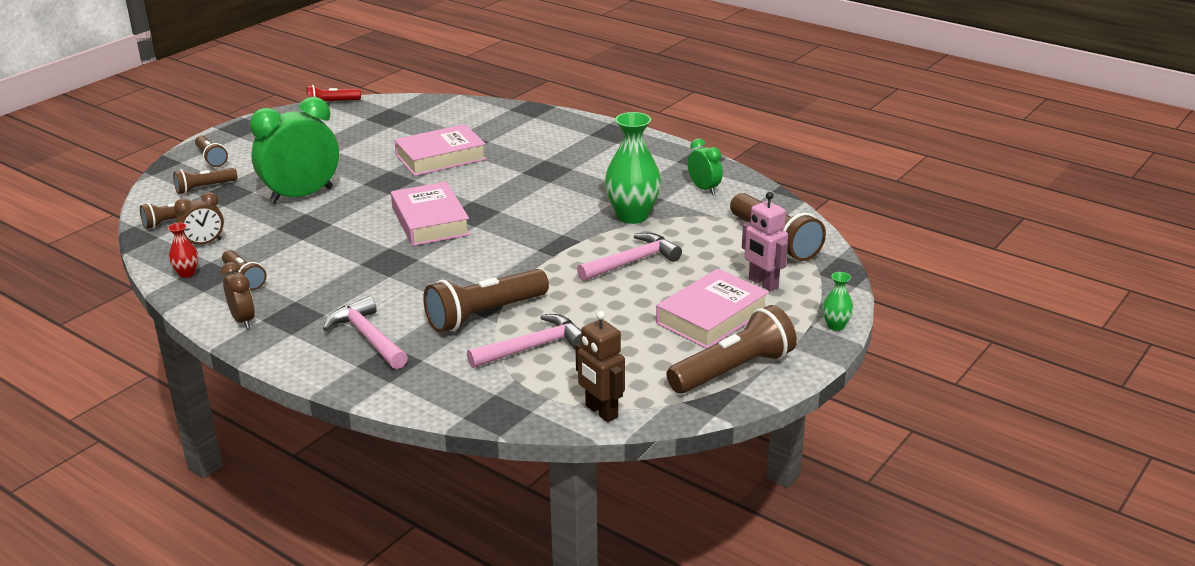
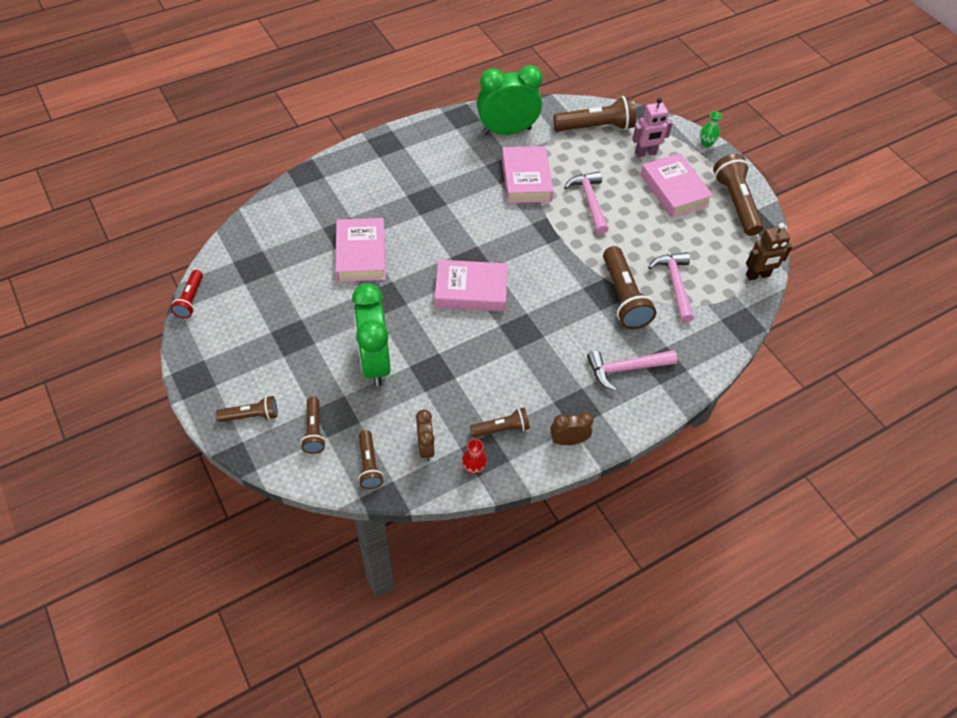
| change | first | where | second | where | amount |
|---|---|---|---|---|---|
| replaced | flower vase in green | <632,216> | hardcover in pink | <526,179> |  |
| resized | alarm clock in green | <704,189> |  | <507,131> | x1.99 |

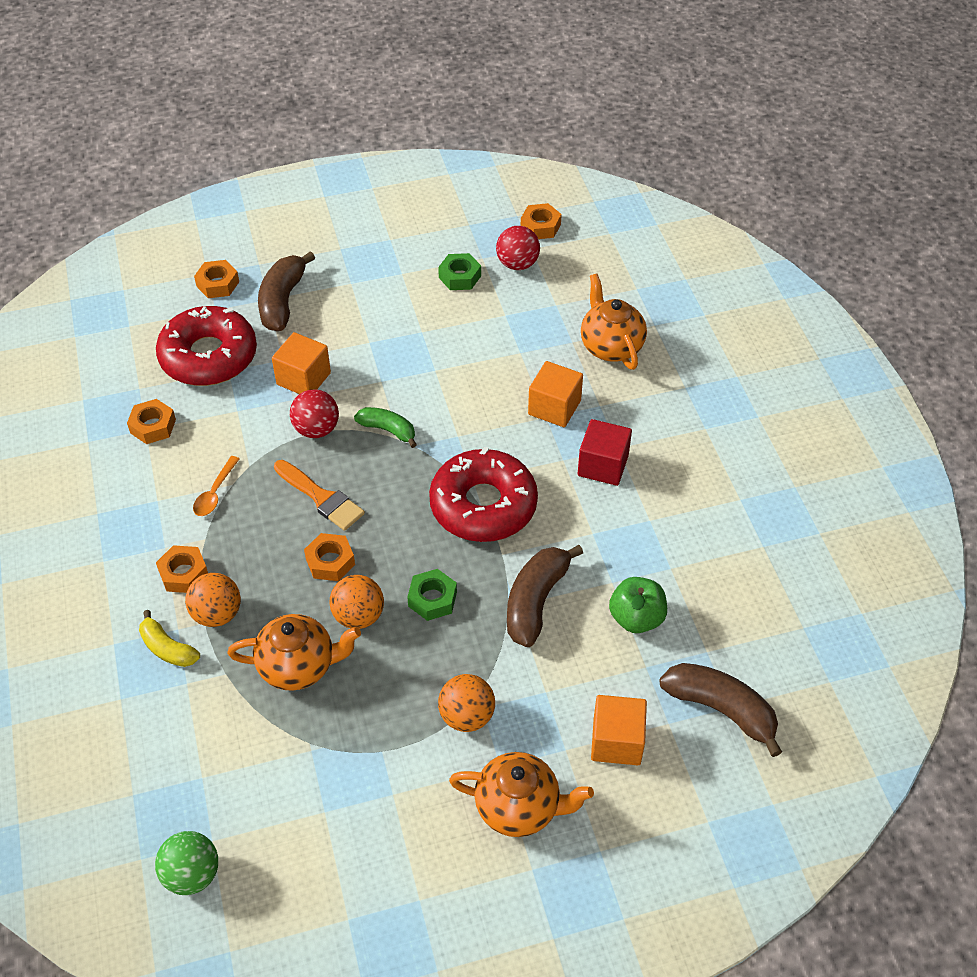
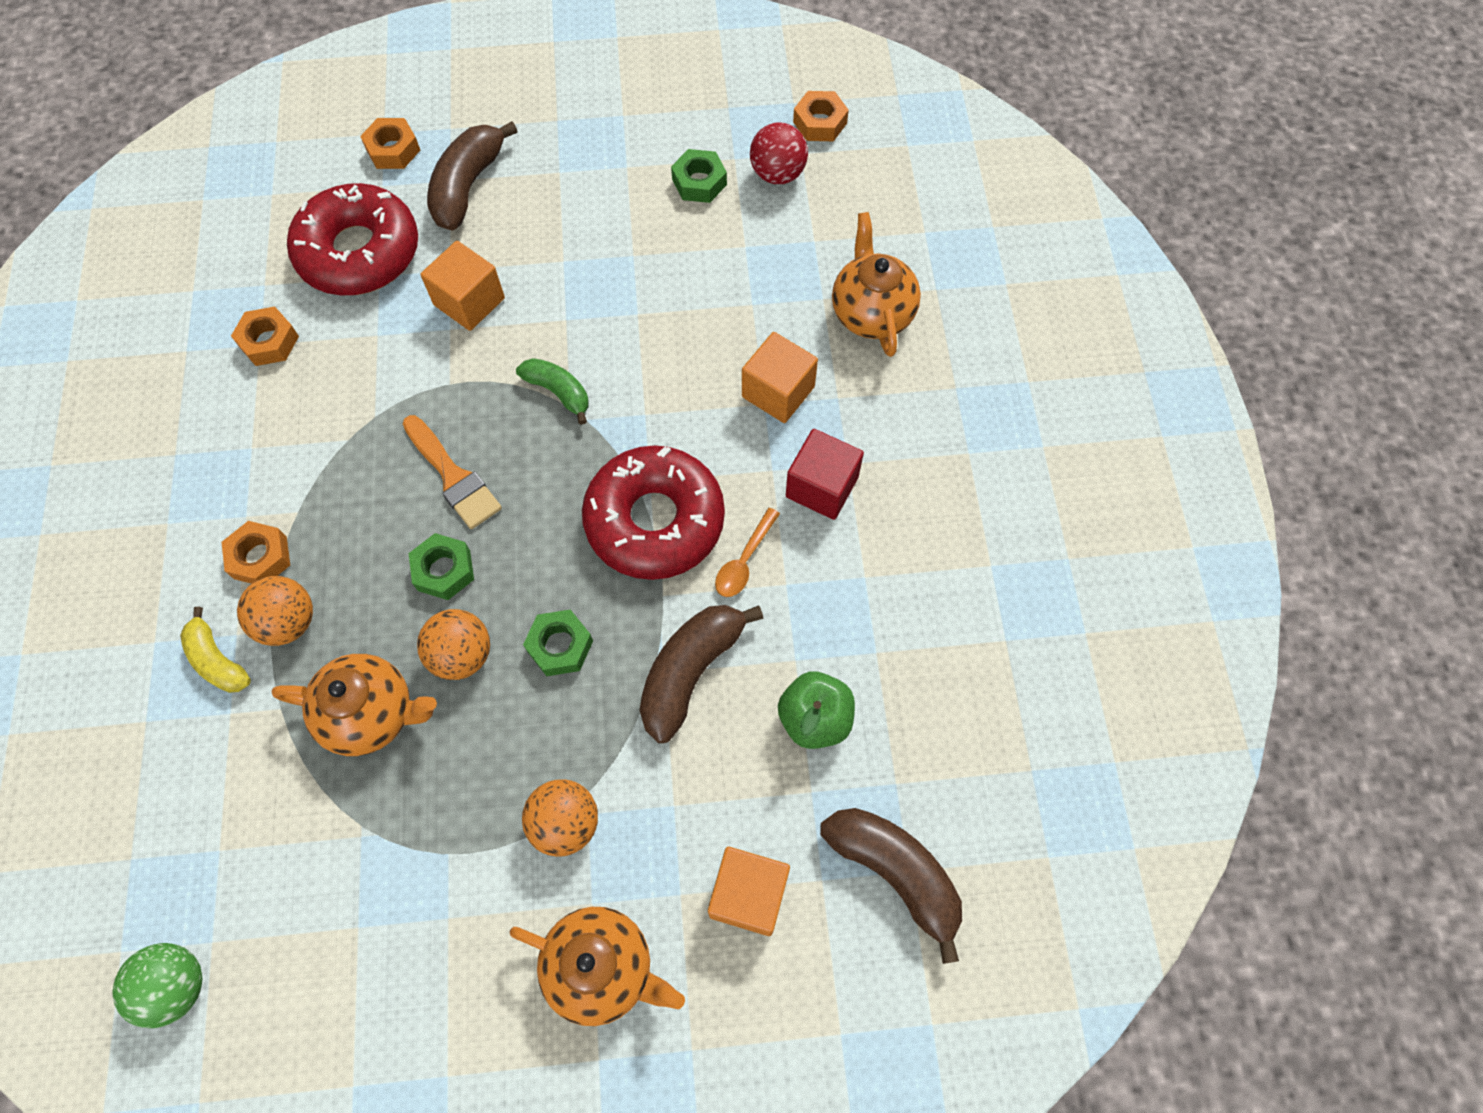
| change | first | where | second | where | amount |
|---|---|---|---|---|---|
| moved | tablespoon in bright orange | <215,493> |  | <744,560> |  |
| removed | ball in scarlet | <316,429> |  |  |  |
| recoloured | hex nut in bright orange | <330,561> | hex nut in green | <444,570> |  |

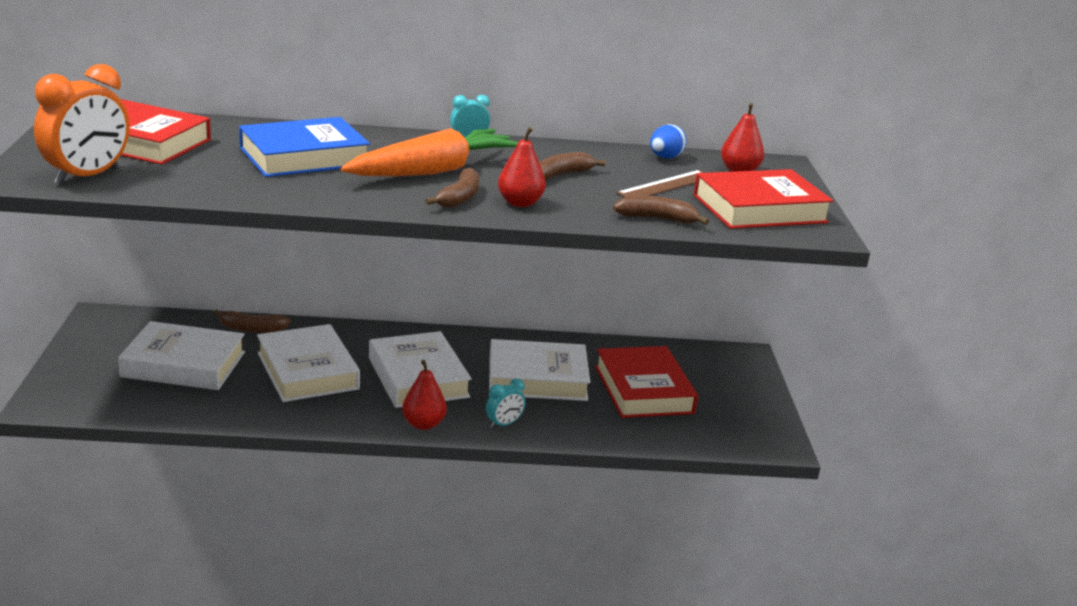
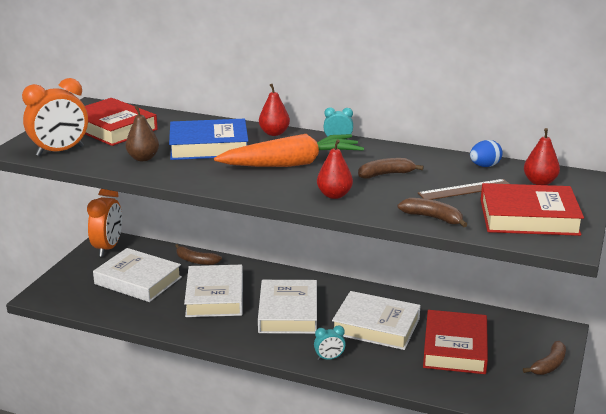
| change | first | where | second | where | amount |
|---|---|---|---|---|---|
| moved | pear in scarlet | <423,424> |  | <274,133> |  |
| moved | banana fruit in russet | <460,198> |  | <549,365> |  |
| added |  |  | alarm clock in bright orange | <108,248> |  |
| added |  |  | pear in russet | <143,158> |  |

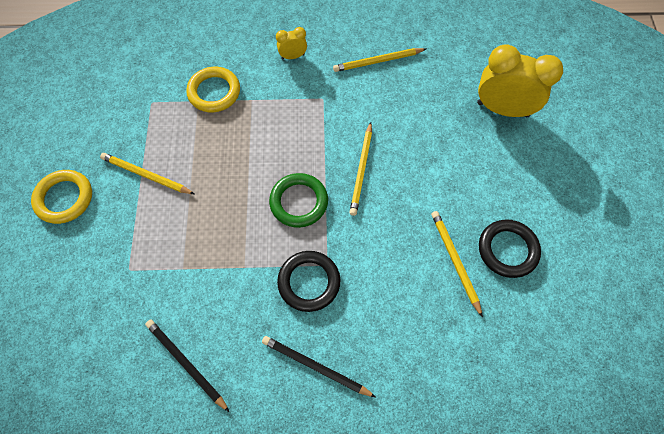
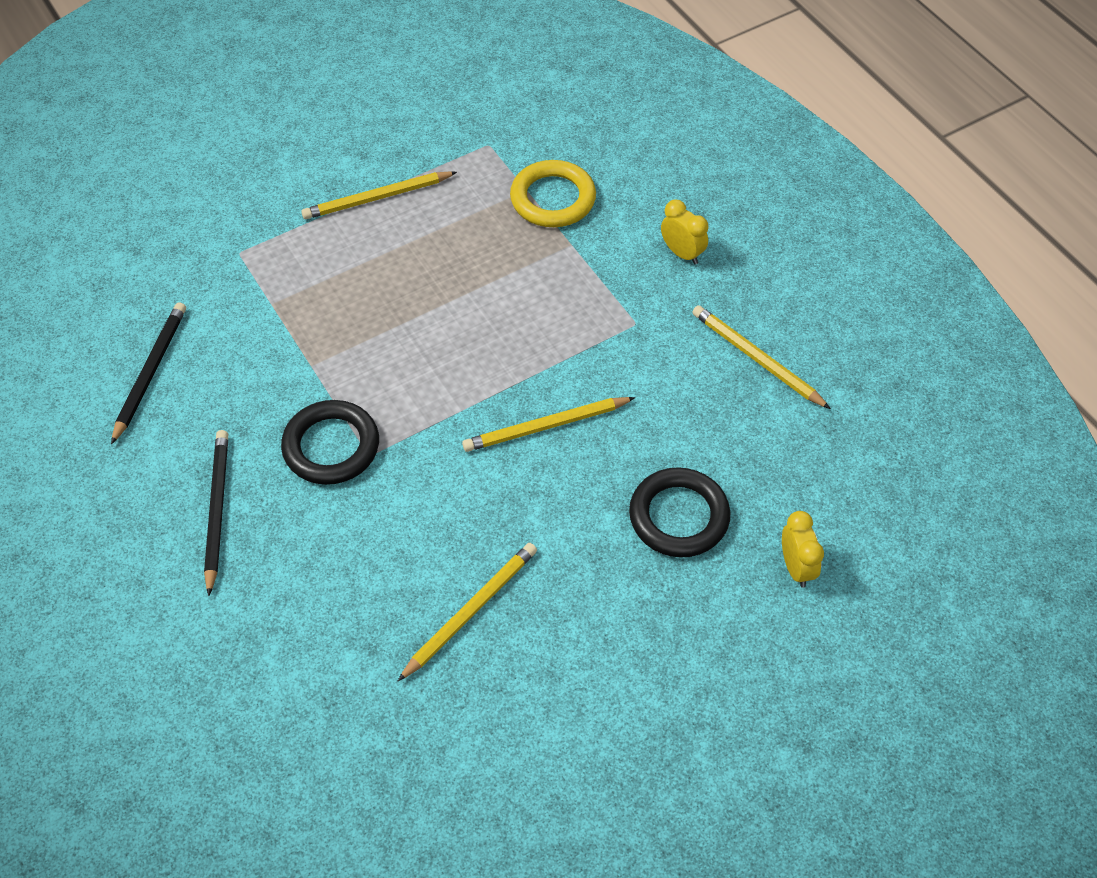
| change | first | where | second | where | amount |
|---|---|---|---|---|---|
| removed | torus in golden | <64,198> |  |  |  |
| turned | wooden pencil in golden | <146,175> |  | <377,198> | 105 degrees counterclockwise |
| removed | torus in green | <299,202> |  |  |  |
| resized | alarm clock in golden | <502,109> |  | <796,567> | x0.47 |
| moved | torus in ebony | <507,250> |  | <679,516> |  |

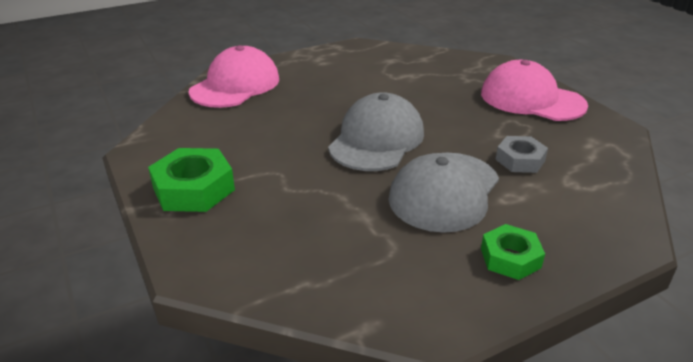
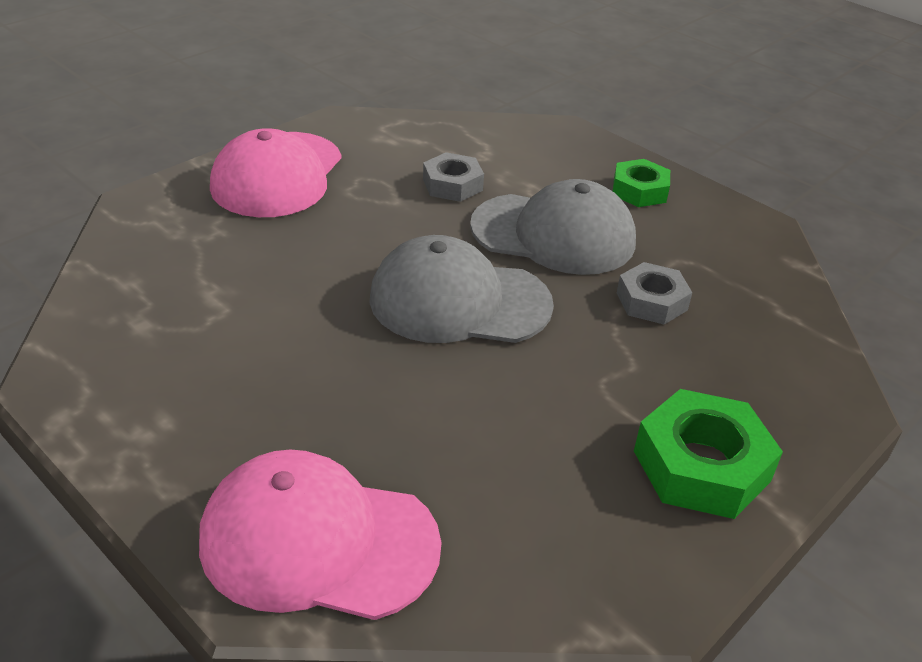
| change | first | where | second | where | amount |
|---|---|---|---|---|---|
| added |  |  | hex nut in ash-grey | <651,301> |  |

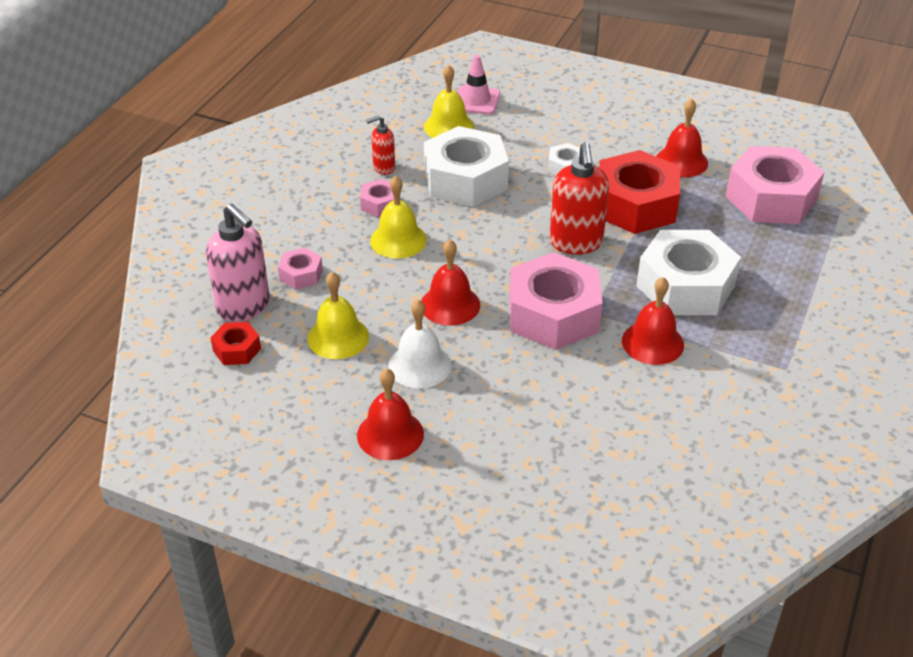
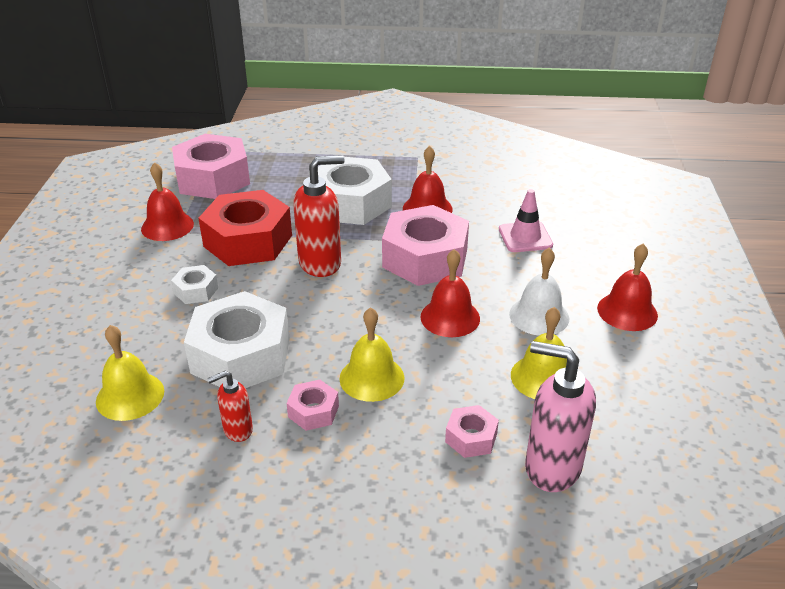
| change | first | where | second | where | amount |
|---|---|---|---|---|---|
| turned | pump bottle in pink | <244,307> |  | <551,467> | 90 degrees counterclockwise |
| removed | hex nut in scarlet | <237,349> |  |  |  |
| turned | pump bottle in scarlet | <383,168> |  | <237,430> | 105 degrees clockwise |
| moved | road cone in pink | <476,101> |  | <525,237> |  |

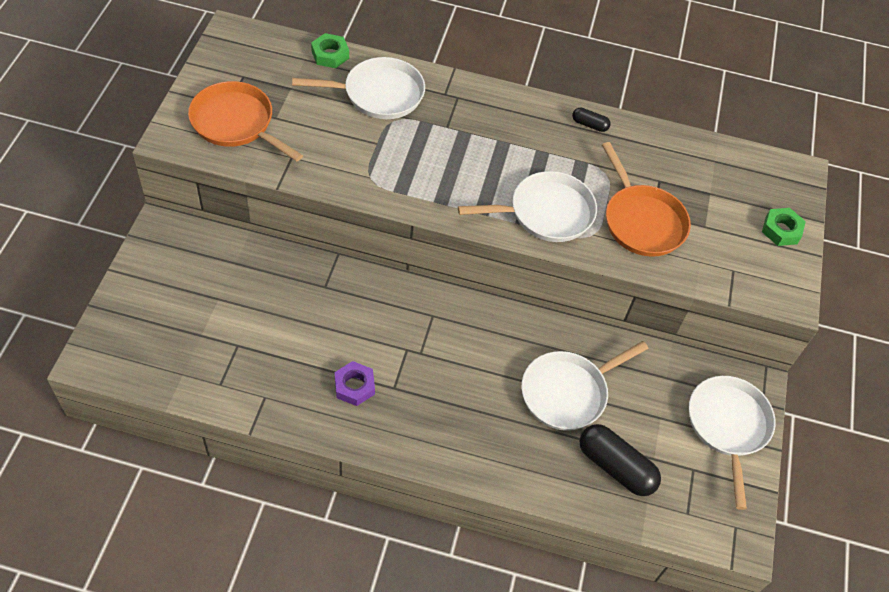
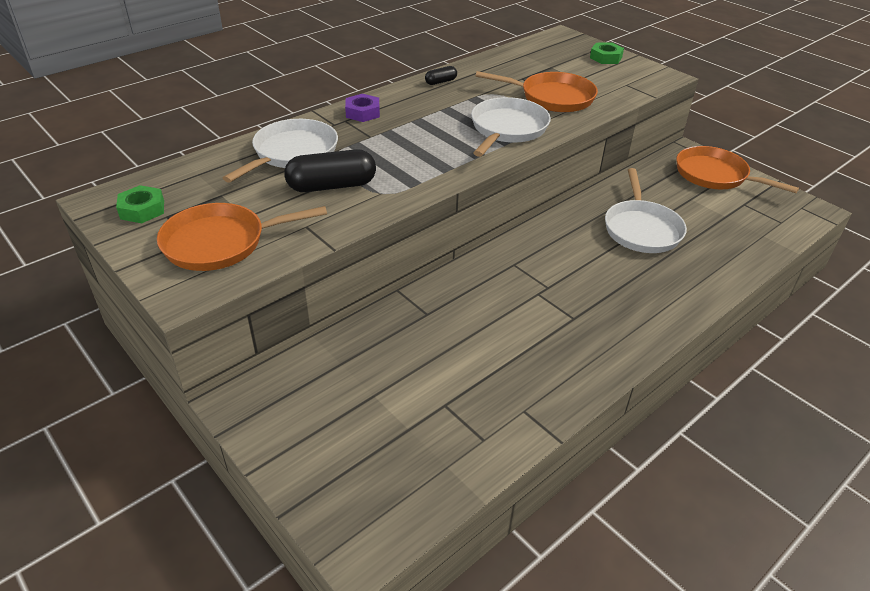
| change | first | where | second | where | amount |
|---|---|---|---|---|---|
| moved | hex nut in green | <330,55> |  | <142,209> |  |
| moved | hex nut in purple | <354,386> |  | <362,113> |  |
| moved | capsule in ebony | <615,467> |  | <332,186> |  |
| recoloured | pan in snow-white | <728,426> | pan in bright orange | <715,175> |  |

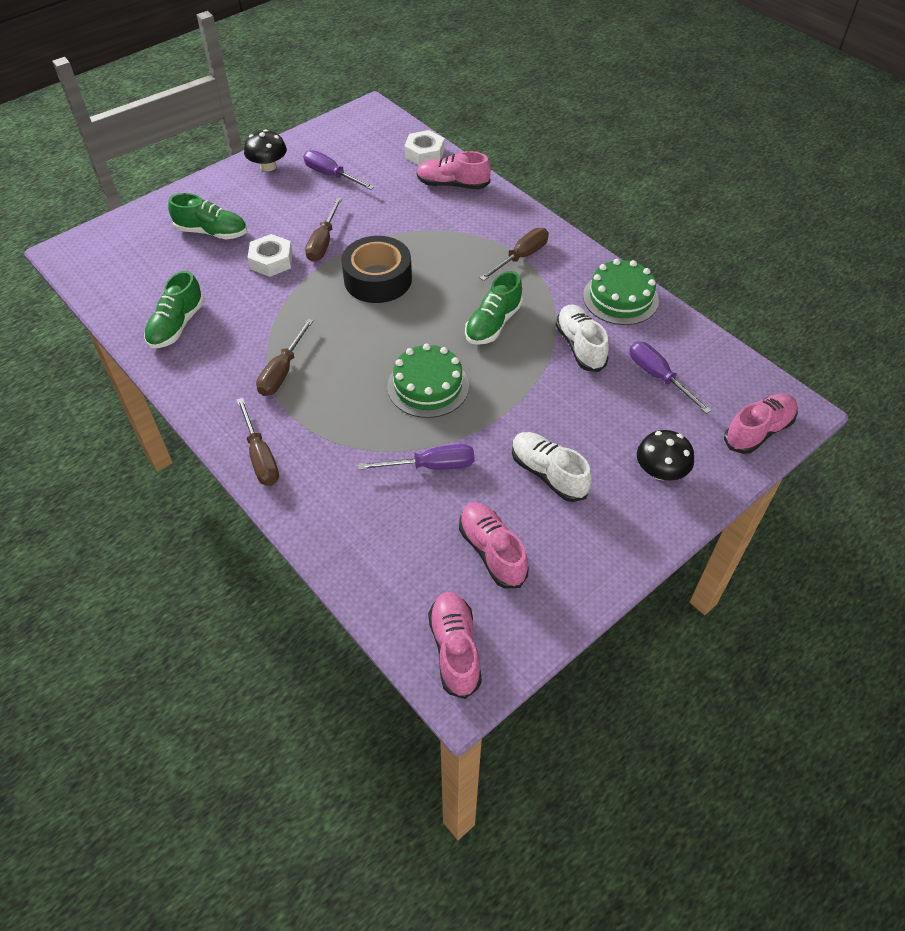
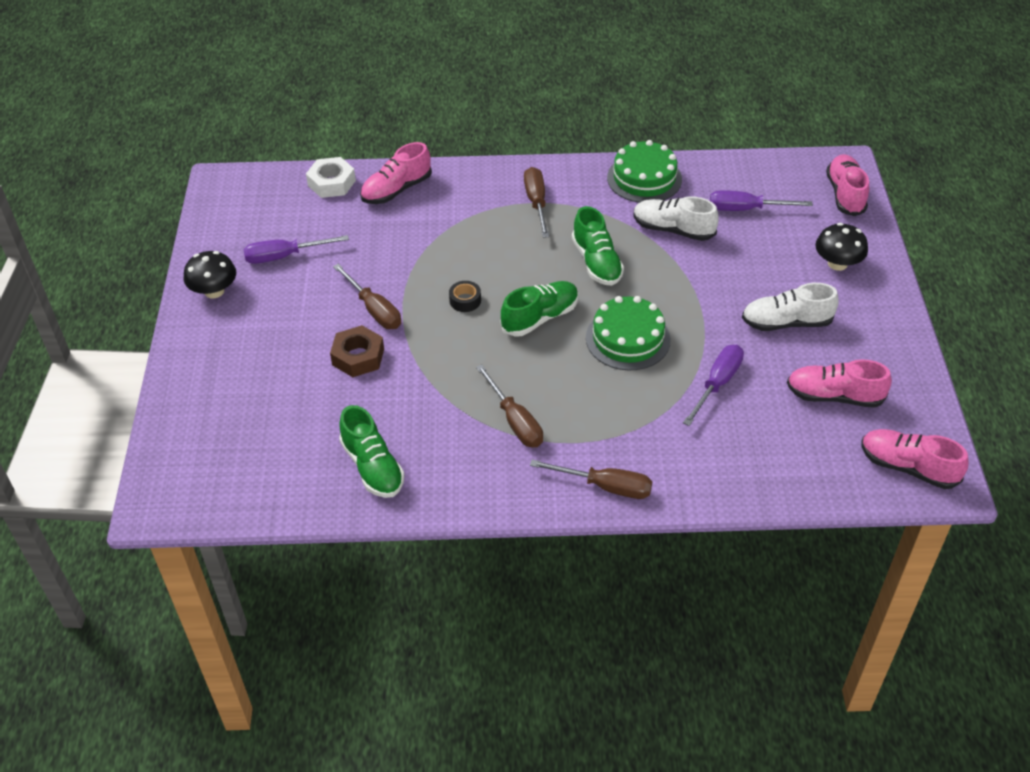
| change | first | where | second | where | amount |
|---|---|---|---|---|---|
| moved | lace-up shoe in green | <212,232> |  | <540,318> |  |
| recoloured | hex nut in snow-white | <271,261> | hex nut in russet | <358,357> |  |
| resized | roll of tape in ebony | <378,279> |  | <465,300> | x0.42 |

